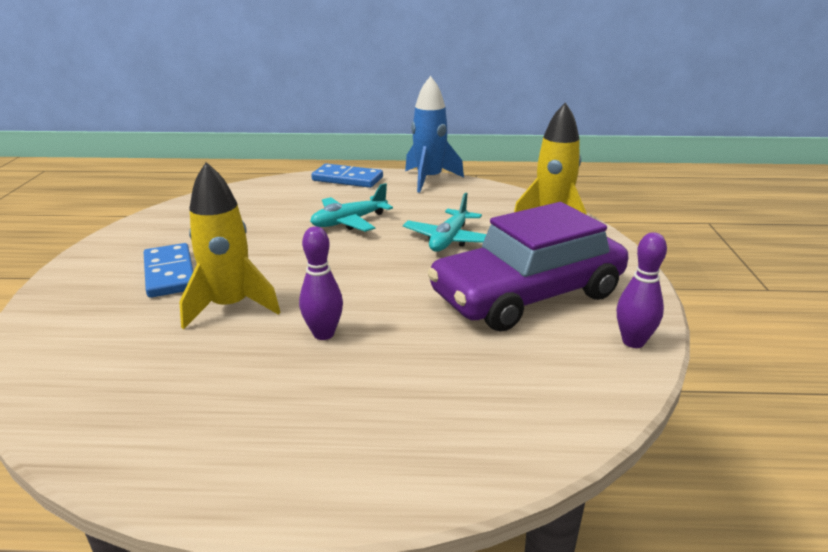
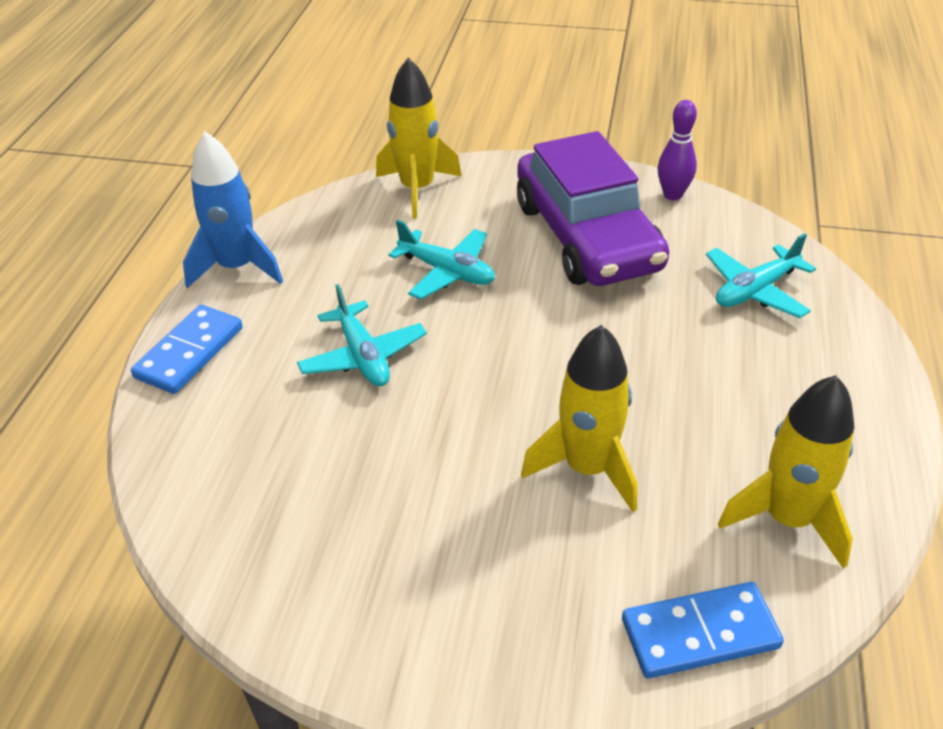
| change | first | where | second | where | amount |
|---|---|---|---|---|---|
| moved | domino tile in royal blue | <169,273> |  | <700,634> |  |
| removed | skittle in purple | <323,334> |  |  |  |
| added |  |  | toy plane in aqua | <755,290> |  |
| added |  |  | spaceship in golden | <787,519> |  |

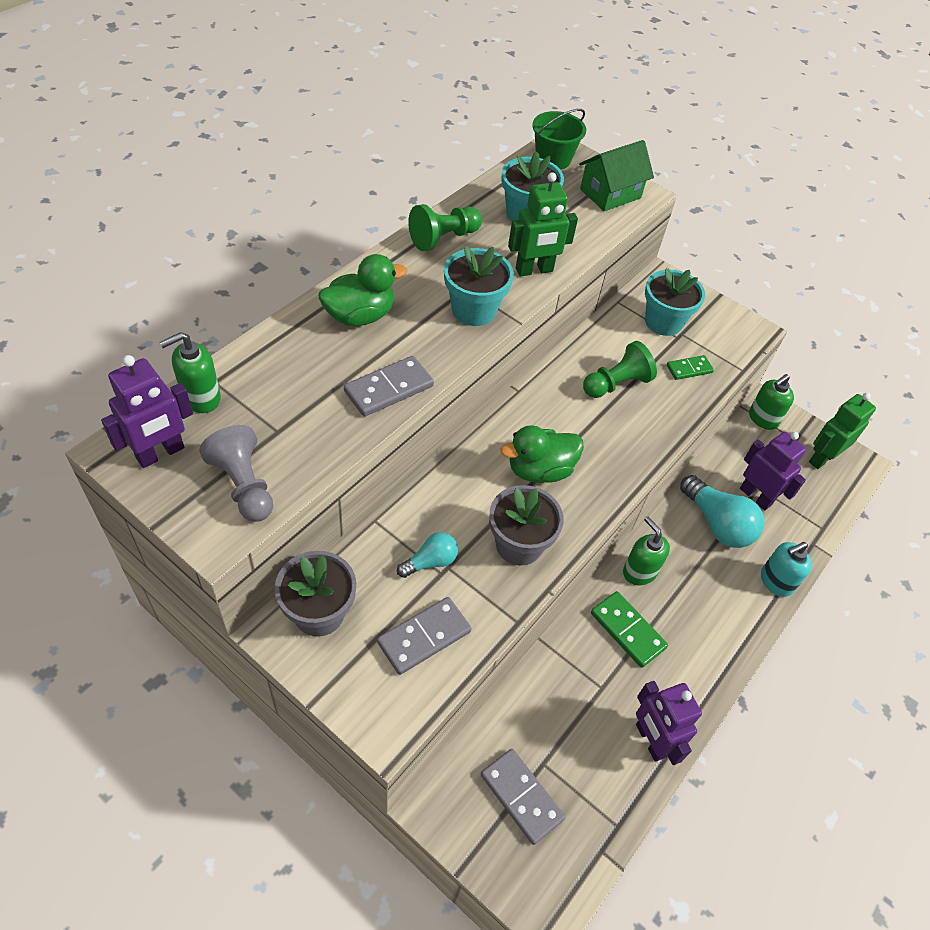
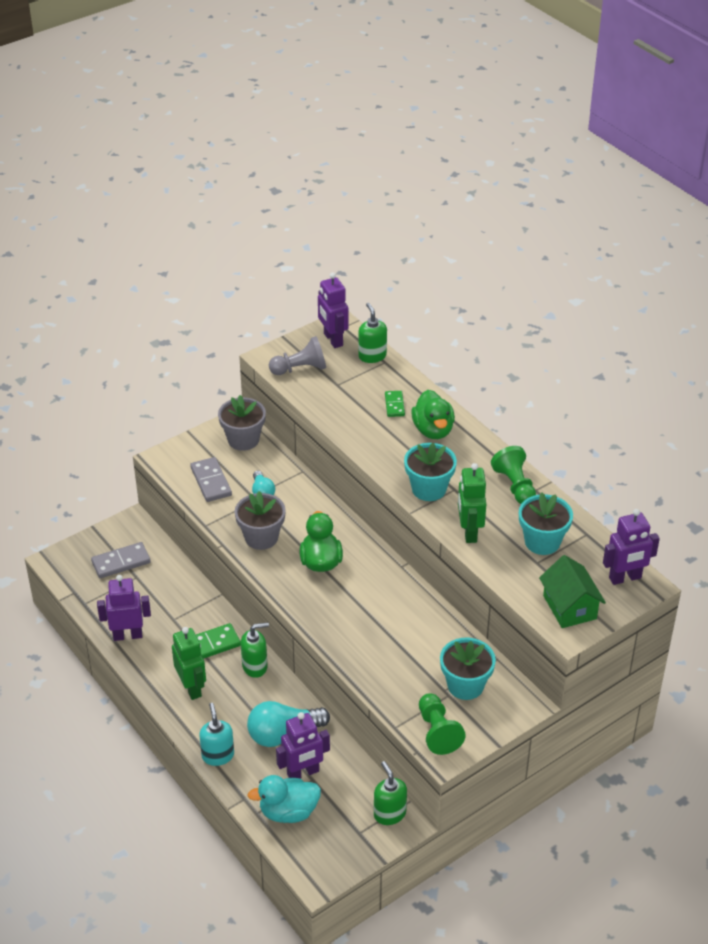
| change | first | where | second | where | amount |
|---|---|---|---|---|---|
| removed | domino tile in ash-grey | <388,388> |  |  |  |
| replaced | bucket in green | <553,159> | robot in purple | <625,578> |  |
| moved | chess pawn in green | <616,384> |  | <437,732> |  |
| moved | domino tile in green | <689,369> |  | <394,405> |  |
| moved | robot in green | <822,458> |  | <192,688> |  |
| added |  |  | duck in aqua | <288,812> |  |

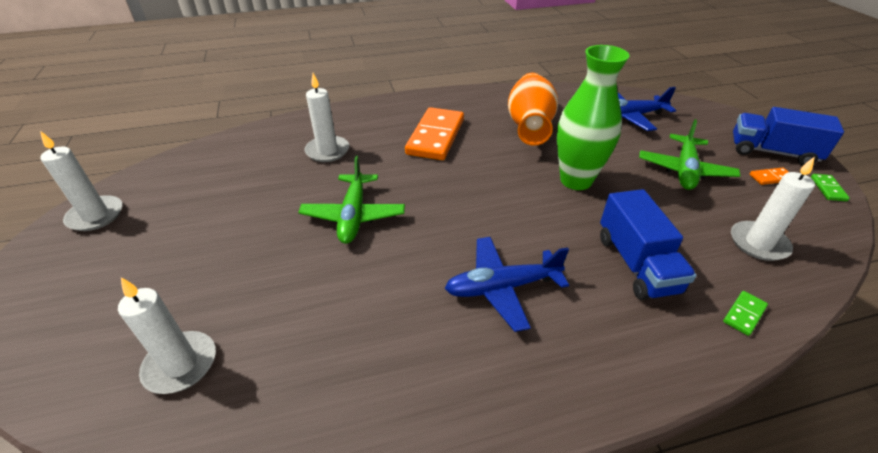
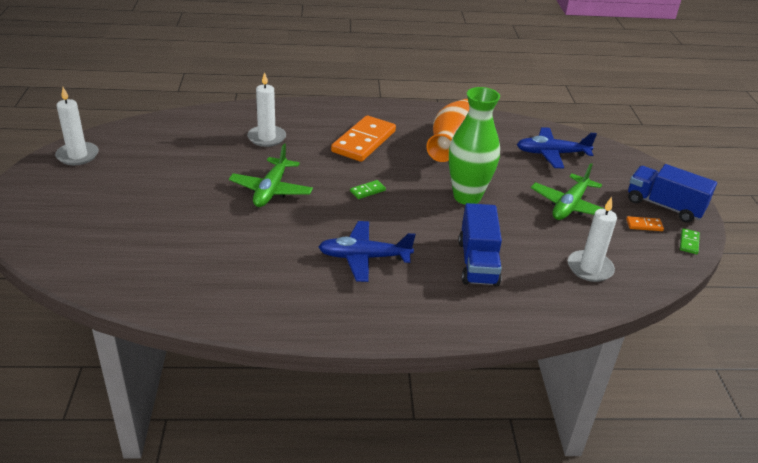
| change | first | where | second | where | amount |
|---|---|---|---|---|---|
| removed | candle in snow-white | <181,364> |  |  |  |
| moved | domino tile in green | <744,314> |  | <367,191> |  |

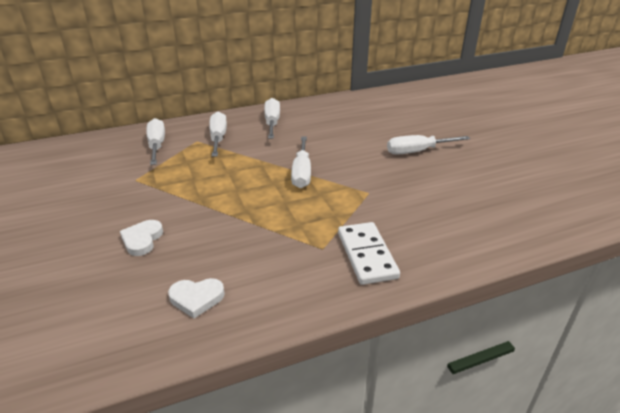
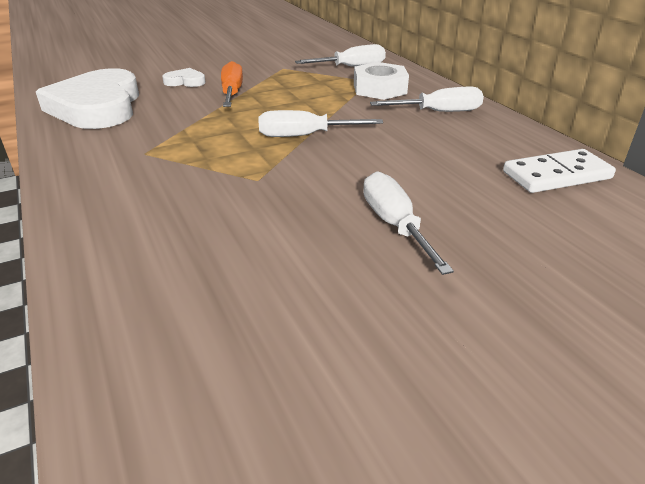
| change | first | where | second | where | amount |
|---|---|---|---|---|---|
| resized | love heart in snow-white | <196,298> |  | <97,107> | x2.37 |
| replaced | flat screwdriver in snow-white | <218,138> | hex nut in snow-white | <379,89> |  |
| moved | domino tile in snow-white | <367,255> |  | <556,175> |  |
| added |  |  | flat screwdriver in bright orange | <232,93> |  |

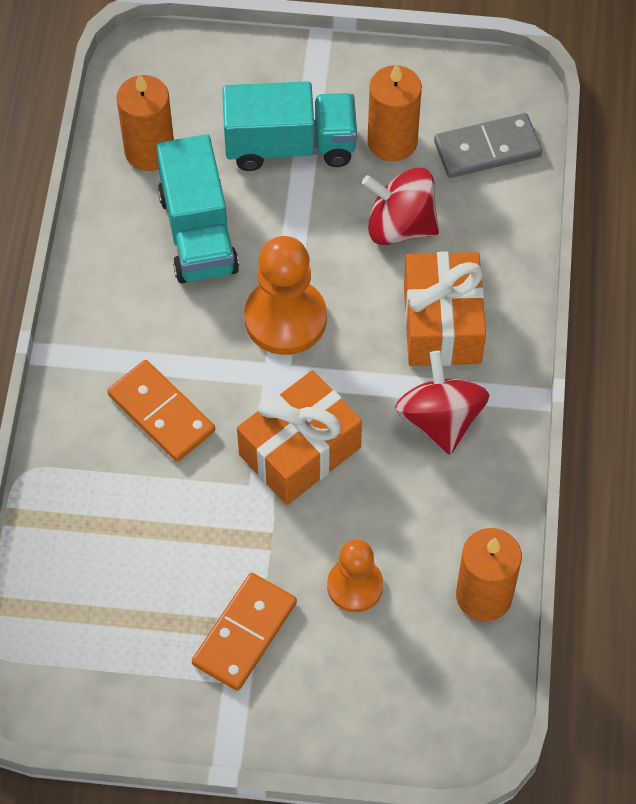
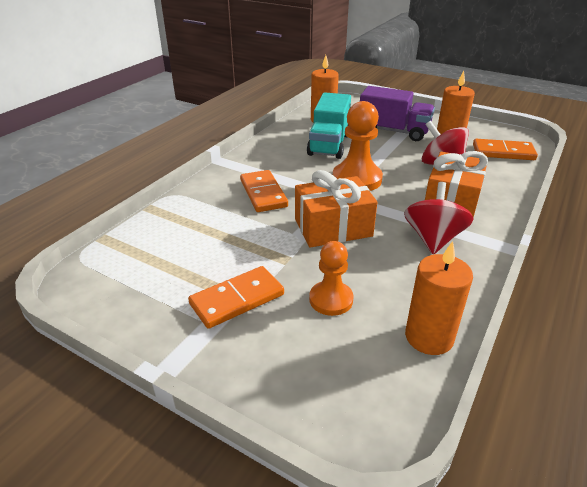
| change | first | where | second | where | amount |
|---|---|---|---|---|---|
| recoloured | lorry in aqua | <290,146> | lorry in purple | <393,131> |  |
| recoloured | domino tile in ash-grey | <487,149> | domino tile in bright orange | <503,152> |  |

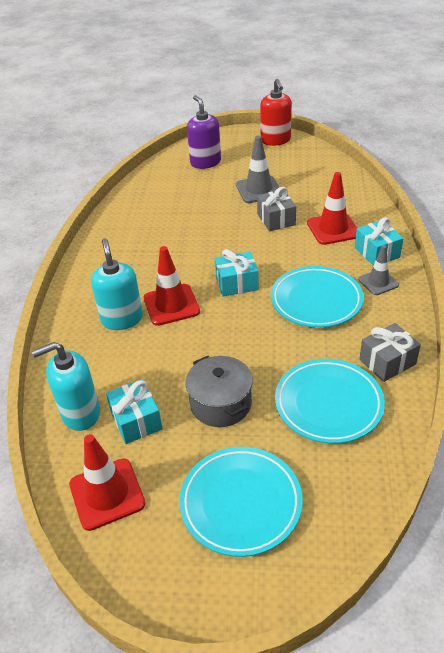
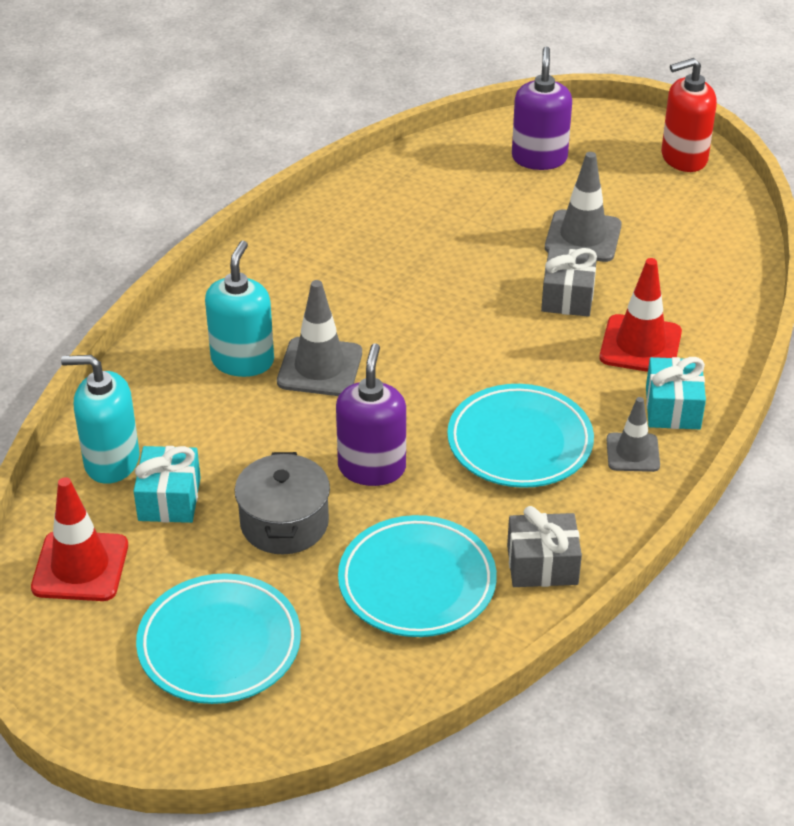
| change | first | where | second | where | amount |
|---|---|---|---|---|---|
| recoloured | road cone in scarlet | <171,305> | road cone in ash-grey | <320,367> |  |
| removed | present in aqua | <237,283> |  |  |  |
| turned | pump bottle in scarlet | <275,140> |  | <683,158> | 60 degrees clockwise |
| added |  |  | pump bottle in purple | <372,468> |  |

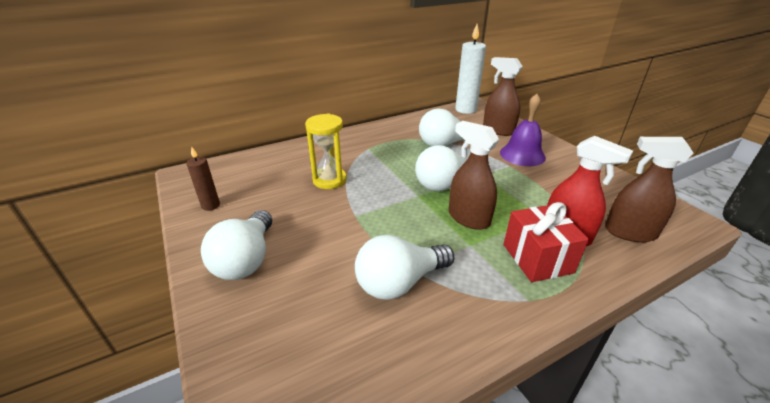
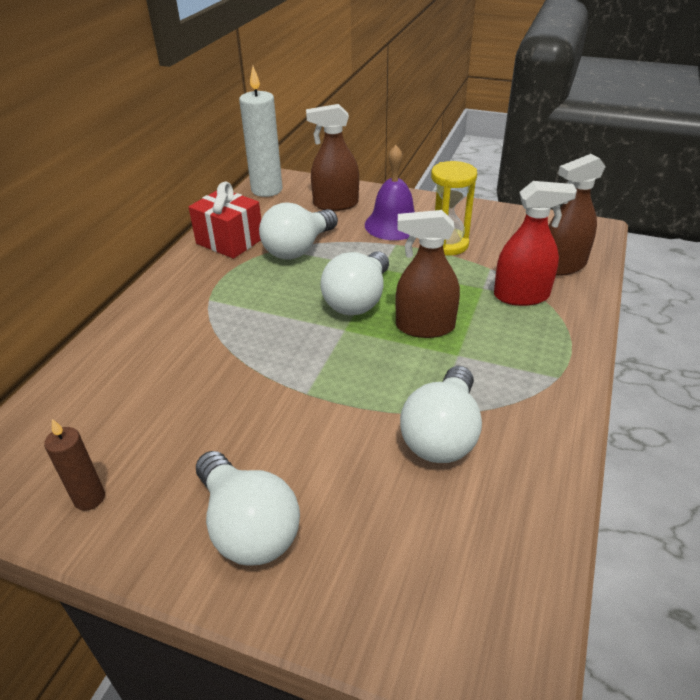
| change | first | where | second | where | amount |
|---|---|---|---|---|---|
| moved | sand timer in golden | <329,180> |  | <447,244> |  |
| moved | present in scarlet | <537,258> |  | <230,241> |  |

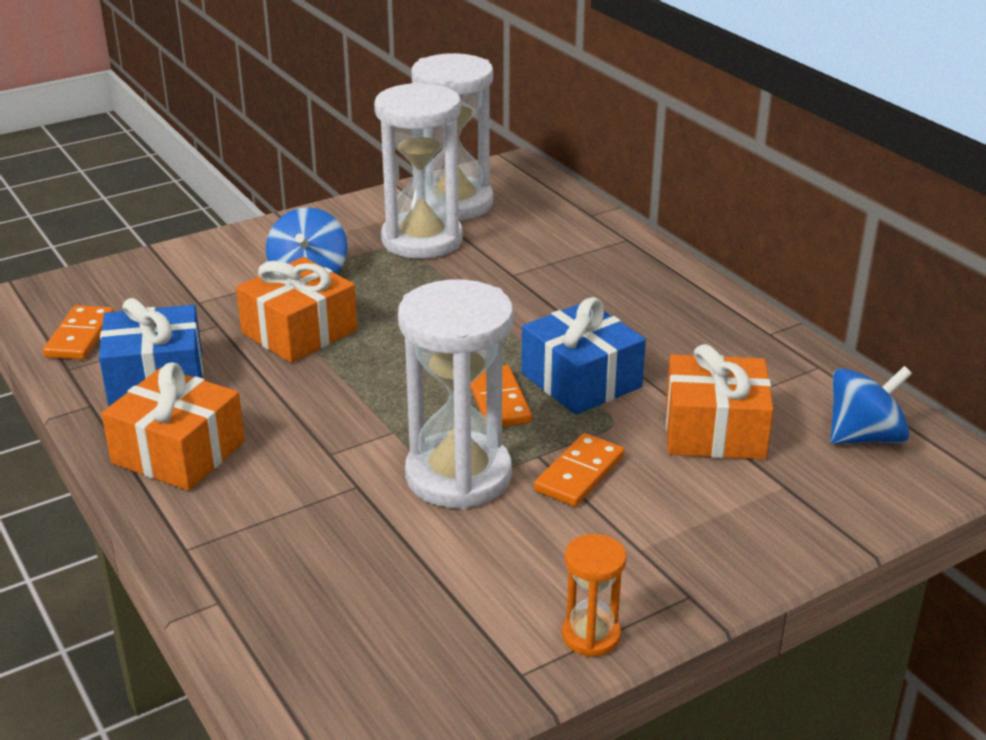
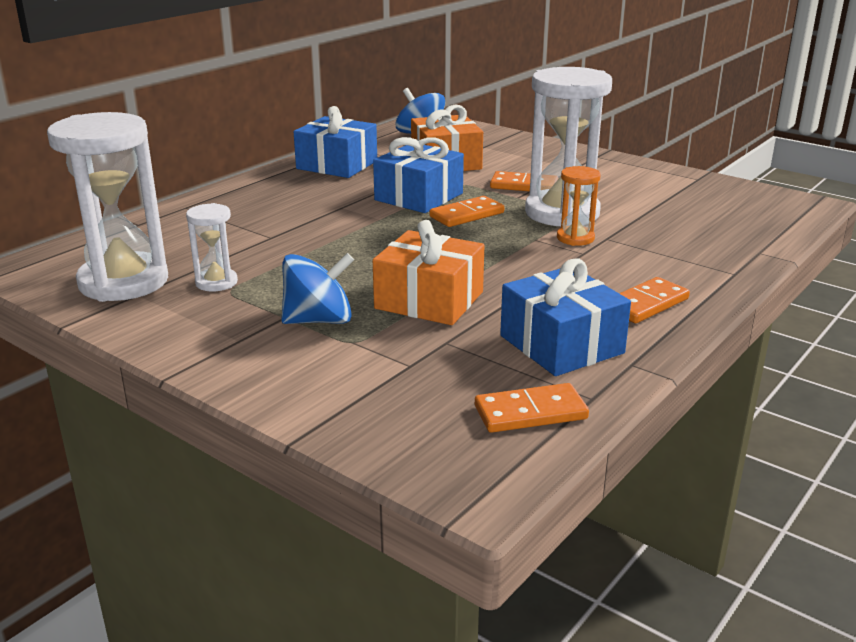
| change | first | where | second | where | amount |
|---|---|---|---|---|---|
| replaced | present in bright orange | <178,452> | domino tile in bright orange | <646,304> |  |
| resized | sand timer in snow-white | <422,240> |  | <216,282> | x0.48 |
| moved | sand timer in bright orange | <591,635> |  | <575,238> |  |
| added |  |  | present in royal blue | <337,165> |  |

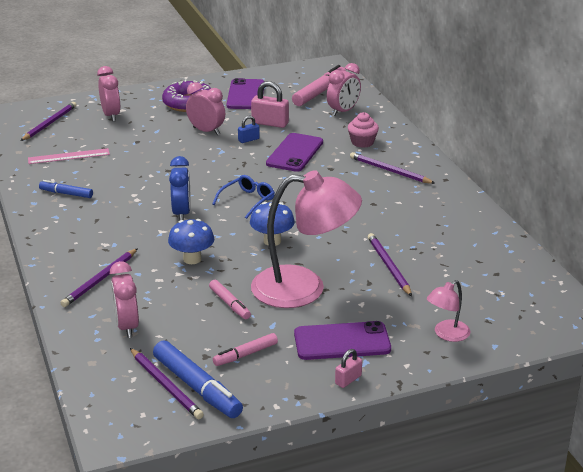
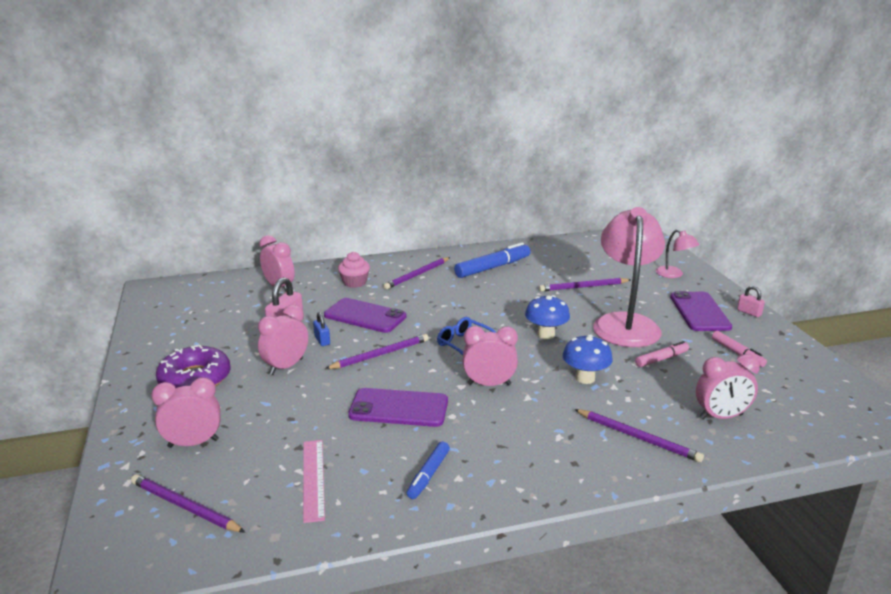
| change | first | where | second | where | amount |
|---|---|---|---|---|---|
| moved | wooden pencil in purple | <166,385> |  | <380,354> |  |
| moved | felt pen in royal blue | <197,387> |  | <492,267> |  |
| recoloured | alarm clock in royal blue | <181,213> | alarm clock in pink | <489,384> |  |
| moved | smartphone in purple | <246,95> |  | <399,408> |  |
| removed | felt pen in pink | <319,92> |  |  |  |

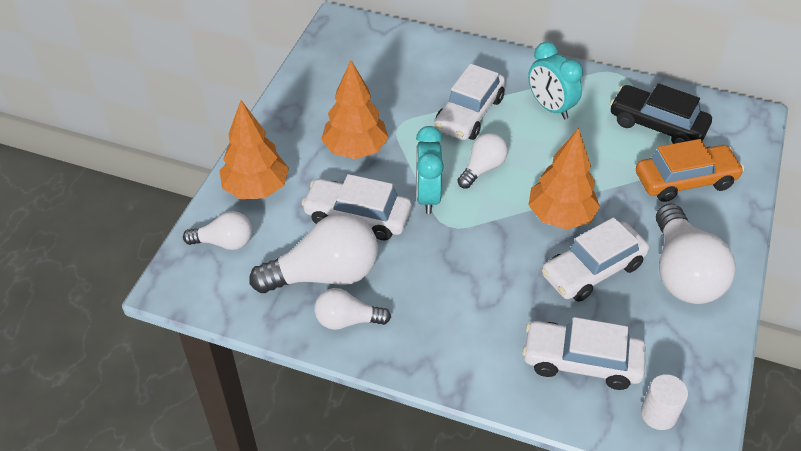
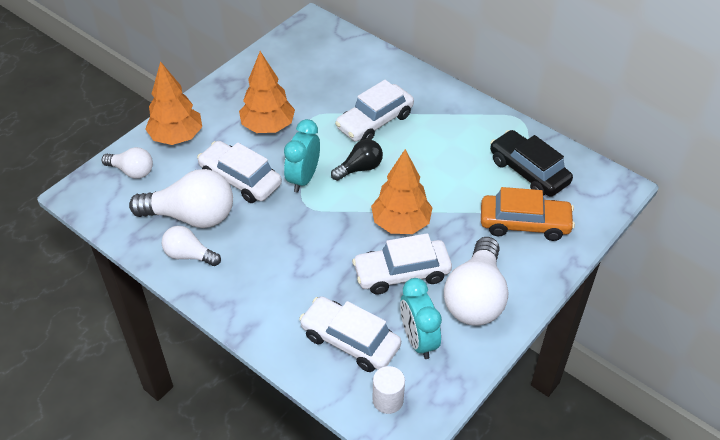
| change | first | where | second | where | amount |
|---|---|---|---|---|---|
| recoloured | lightbulb in snow-white | <482,168> | lightbulb in ebony | <360,168> |  |
| moved | alarm clock in aqua | <550,107> |  | <418,340> |  |

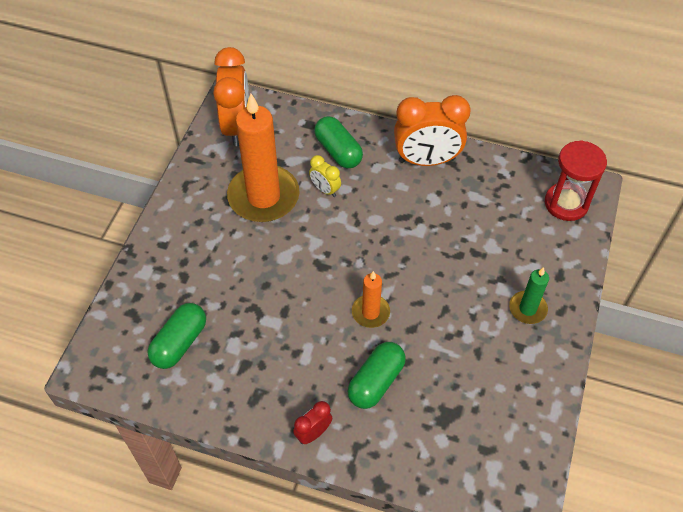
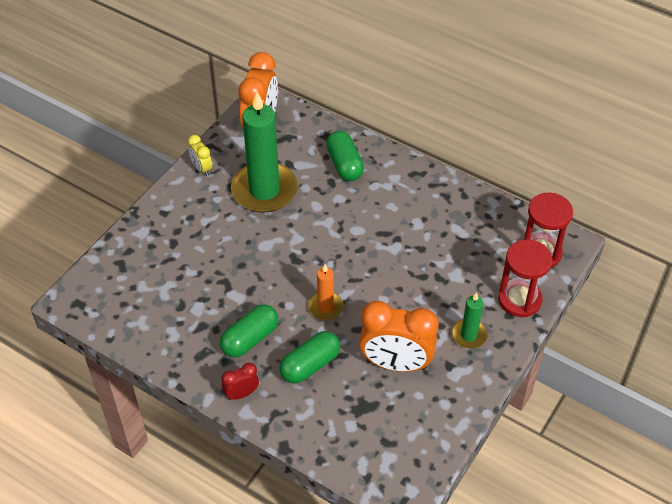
| change | first | where | second | where | amount |
|---|---|---|---|---|---|
| moved | capsule in green | <179,343> |  | <250,339> |  |
| recoloured | candle in bright orange | <263,196> | candle in green | <264,190> |  |
| moved | alarm clock in golden | <325,189> |  | <201,168> |  |
| moved | alarm clock in bright orange | <426,160> |  | <396,363> |  |
| added |  |  | sand timer in scarlet | <519,299> |  |

